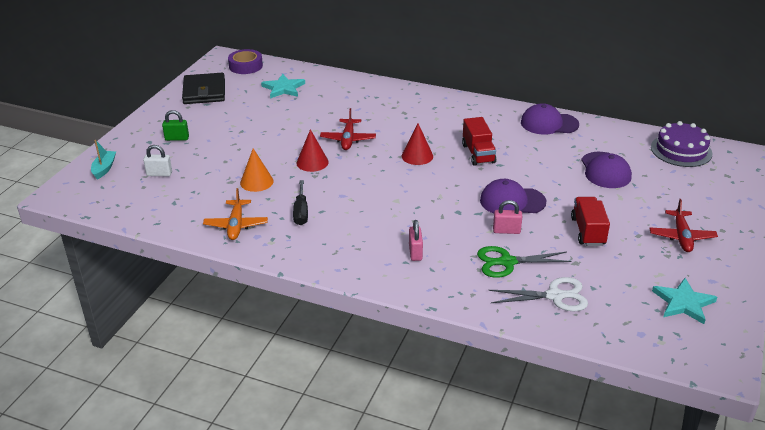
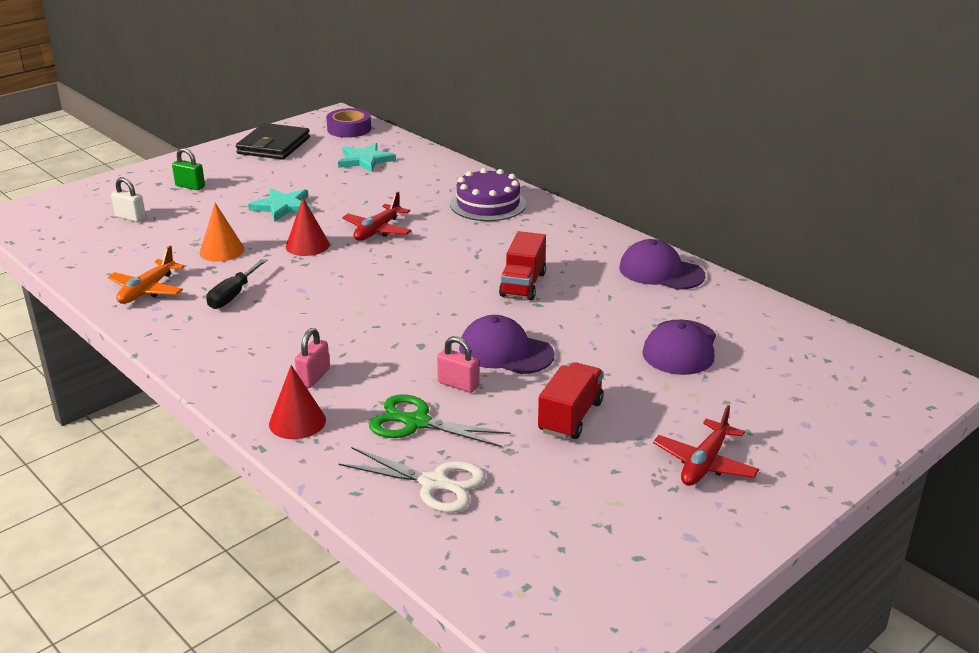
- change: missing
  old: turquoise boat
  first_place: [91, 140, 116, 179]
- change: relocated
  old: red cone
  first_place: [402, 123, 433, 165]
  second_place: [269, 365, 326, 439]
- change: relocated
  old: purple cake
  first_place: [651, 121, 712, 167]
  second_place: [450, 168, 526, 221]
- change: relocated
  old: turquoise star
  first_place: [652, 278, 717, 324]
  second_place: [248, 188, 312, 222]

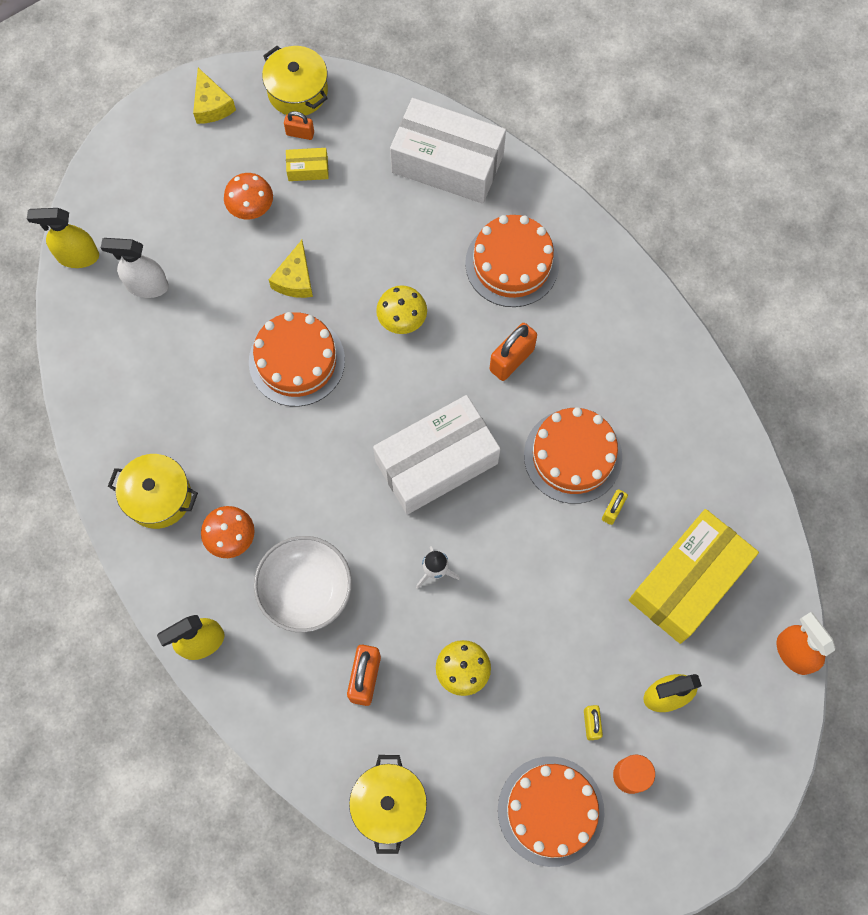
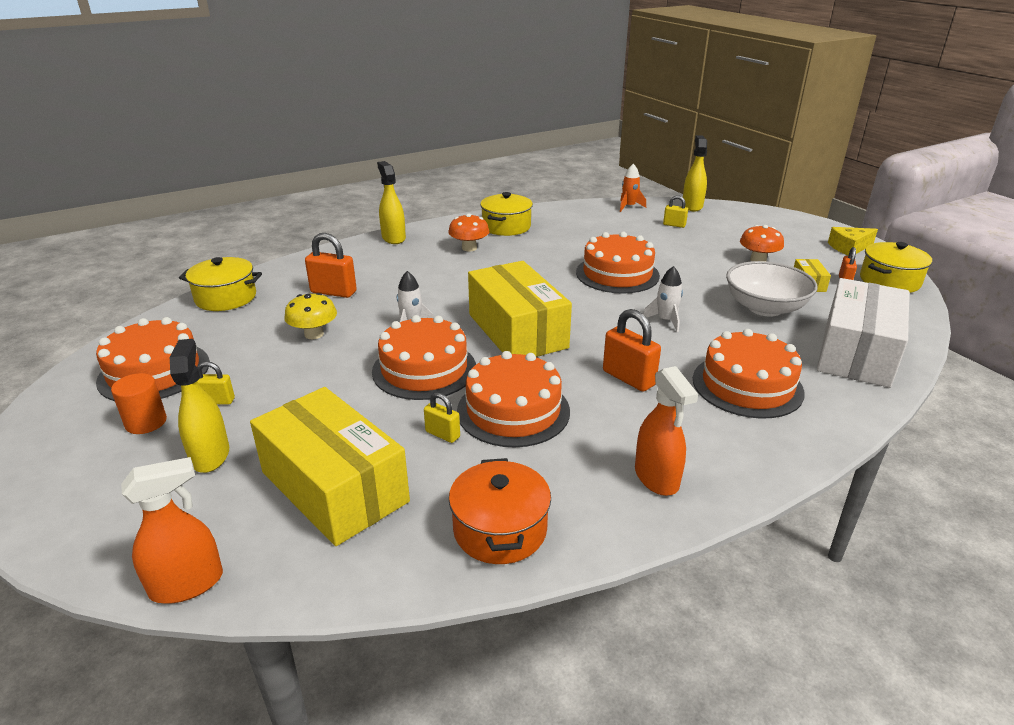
- change: missing
  old: yellow cheese
  first_place: [269, 240, 313, 298]
- change: appeared
  new: orange cake
  second_place: [372, 315, 476, 400]
- change: appeared
  new: orange pot
  second_place: [449, 458, 551, 564]
- change: appeared
  new: orange rocket
  second_place: [620, 164, 646, 212]
- change: appeared
  new: orange spray bottle
  second_place: [635, 366, 698, 496]
- change: relocated
  old: white bowl
  first_place: [254, 536, 352, 632]
  second_place: [726, 261, 818, 317]
- change: exchanged
  old: white spray bottle
  new: yellow padlock
  first_place: [101, 238, 169, 298]
  second_place: [663, 195, 688, 228]
- change: exchanged
  old: yellow mushroom
  new: white rocket
  first_place: [376, 285, 427, 334]
  second_place: [644, 266, 683, 332]
- change: colour
  old: white box
  new: yellow box
  first_place: [373, 395, 500, 515]
  second_place: [468, 261, 572, 357]

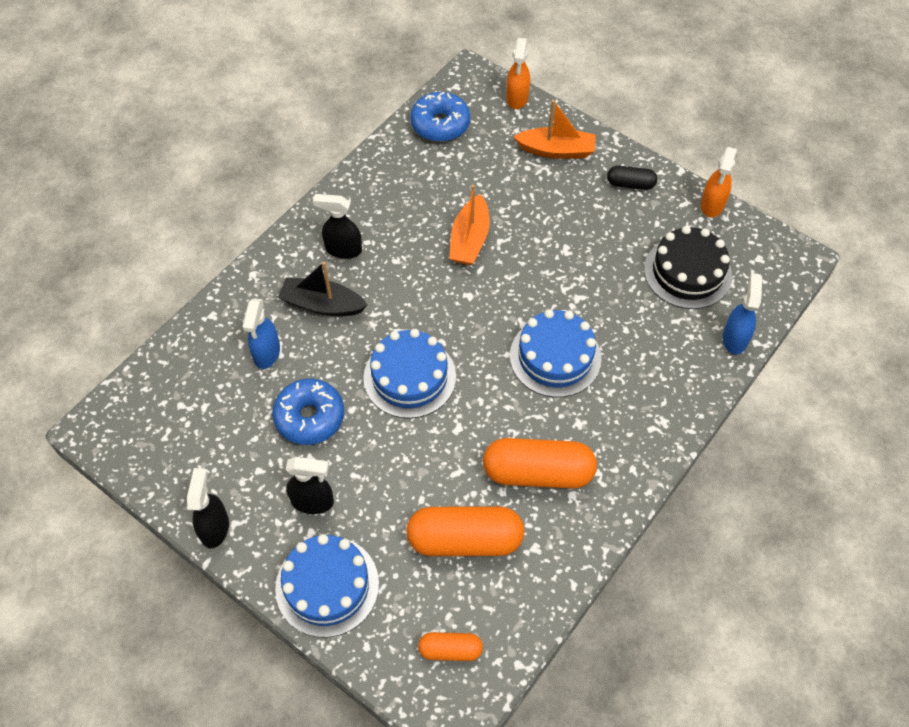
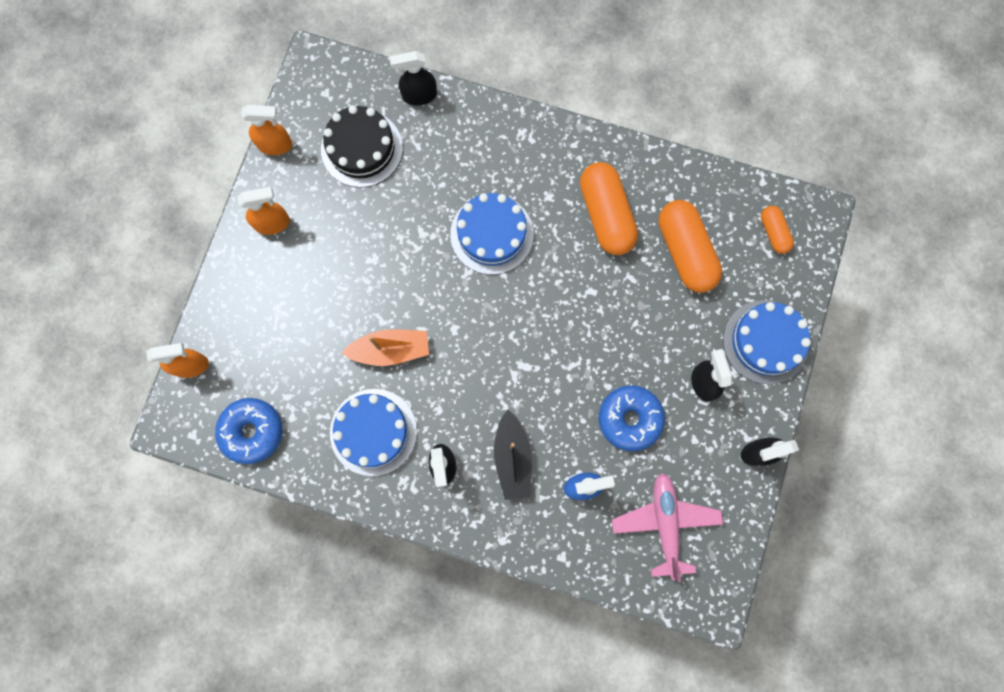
- change: missing
  old: orange boat
  first_place: [513, 100, 596, 159]
- change: appeared
  new: pink plane
  second_place: [612, 473, 723, 582]
- change: relocated
  old: blue cake
  first_place: [363, 329, 456, 419]
  second_place: [330, 389, 417, 476]
- change: exchanged
  old: black capsule
  new: orange spray bottle
  first_place: [607, 166, 657, 190]
  second_place: [237, 187, 290, 235]
- change: colour
  old: blue spray bottle
  new: black spray bottle
  first_place: [723, 273, 762, 354]
  second_place: [390, 51, 437, 105]

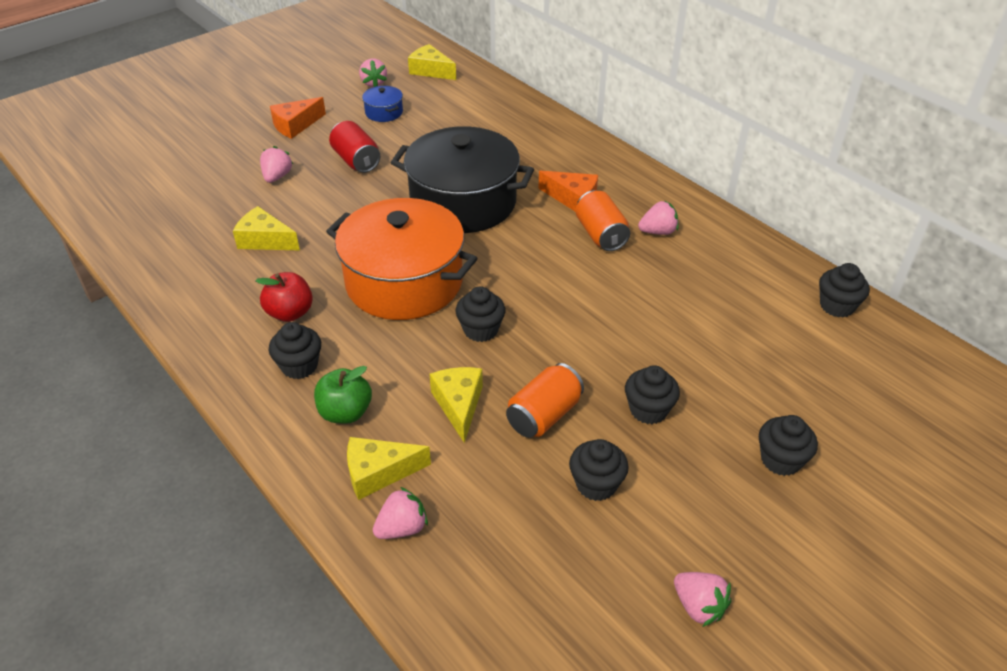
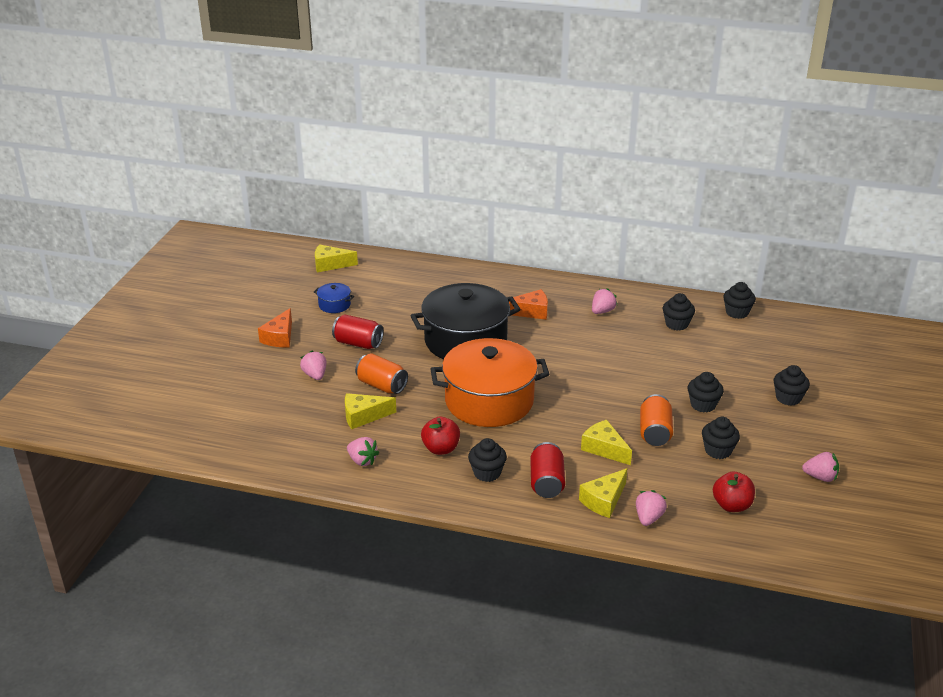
- change: appeared
  new: red apple
  second_place: [713, 471, 755, 512]
- change: relocated
  old: pink strawberry
  first_place: [359, 58, 387, 87]
  second_place: [347, 437, 379, 466]
- change: relocated
  old: black cupcake
  first_place: [456, 286, 505, 342]
  second_place: [663, 293, 695, 331]
- change: relocated
  old: orange can
  first_place: [576, 190, 630, 251]
  second_place: [355, 353, 408, 394]
- change: exchanged
  old: green apple
  new: red can
  first_place: [314, 366, 372, 424]
  second_place: [530, 442, 565, 498]

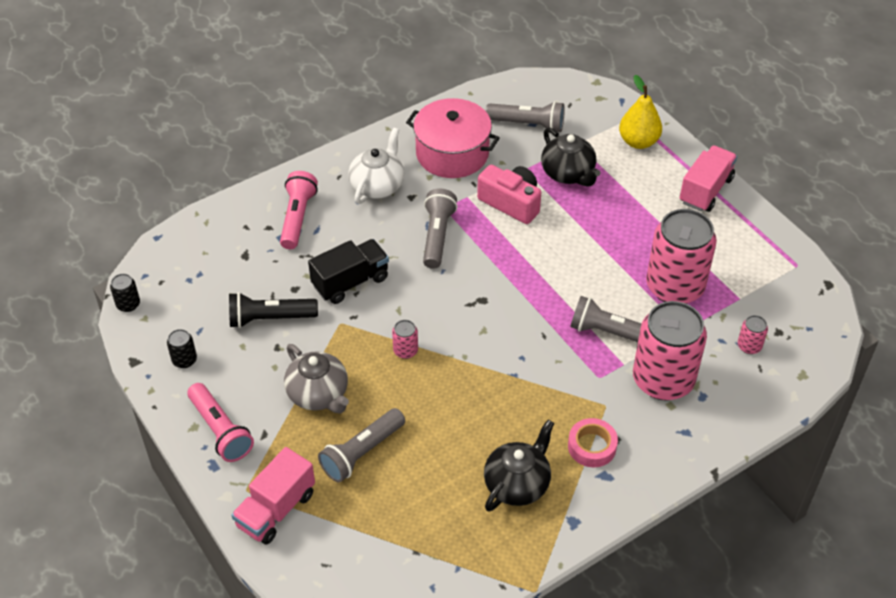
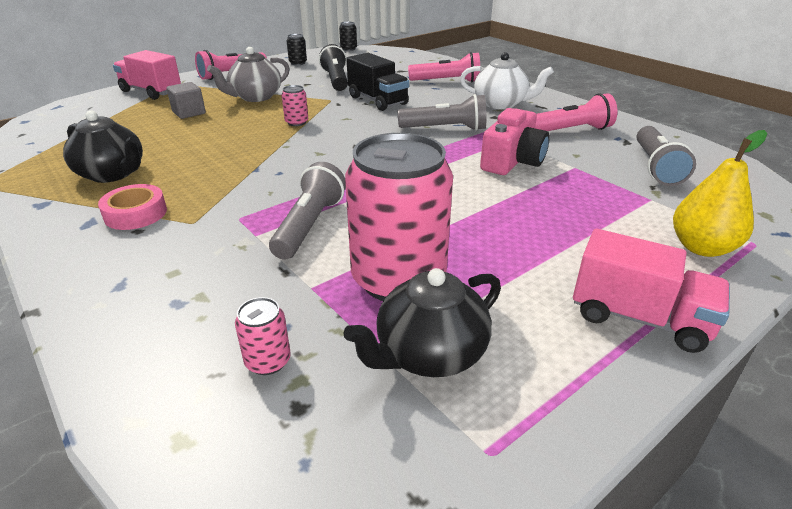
- change: missing
  old: pink can
  first_place: [633, 301, 707, 400]
- change: relocated
  old: black teapot
  first_place: [541, 127, 600, 187]
  second_place: [344, 268, 501, 377]
- change: exchanged
  old: grey flashlight
  new: grey cube
  first_place: [318, 408, 405, 482]
  second_place: [167, 82, 206, 119]
- change: exchanged
  old: pink pot
  new: pink flashlight
  first_place: [406, 98, 499, 178]
  second_place: [535, 93, 618, 131]

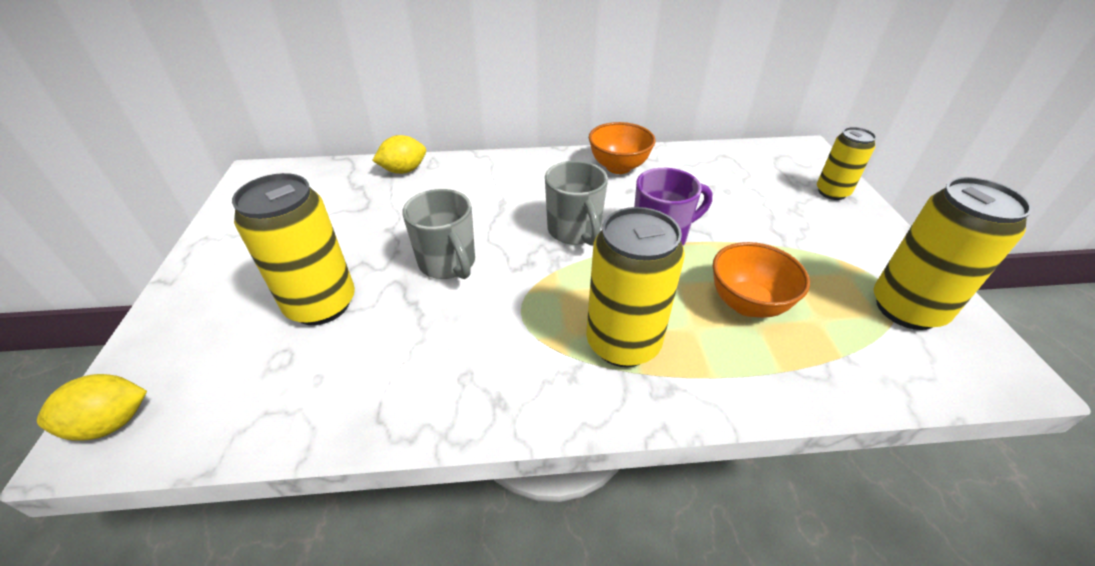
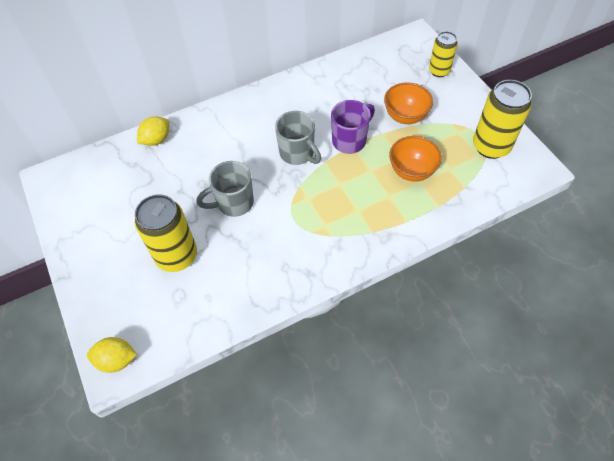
- change: missing
  old: yellow can
  first_place: [586, 207, 685, 367]
- change: relocated
  old: orange bowl
  first_place: [589, 122, 656, 174]
  second_place: [384, 82, 433, 124]
- change: spun
  old: yellow lemon
  first_place: [37, 374, 147, 441]
  second_place: [87, 337, 137, 373]
  degrees: 45
- change: spun
  old: grey mug
  first_place: [402, 189, 475, 279]
  second_place: [196, 161, 254, 217]
  degrees: 120

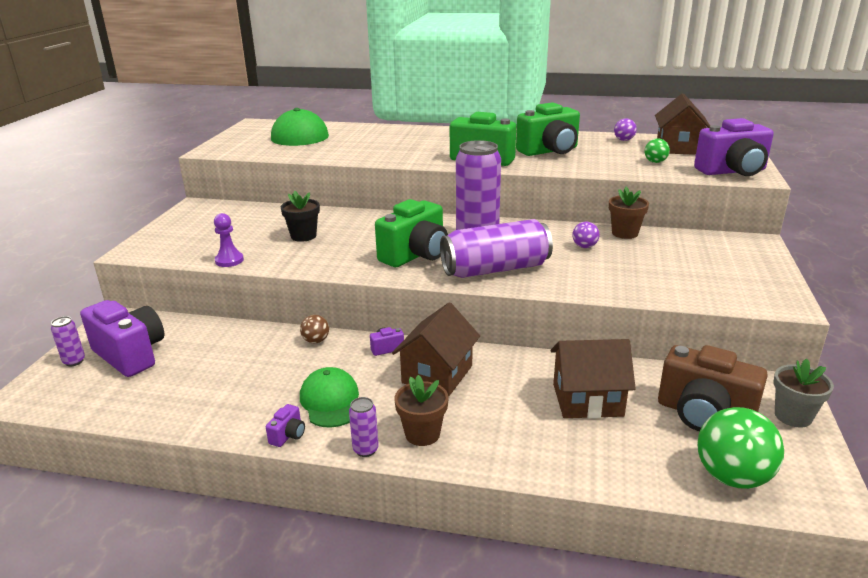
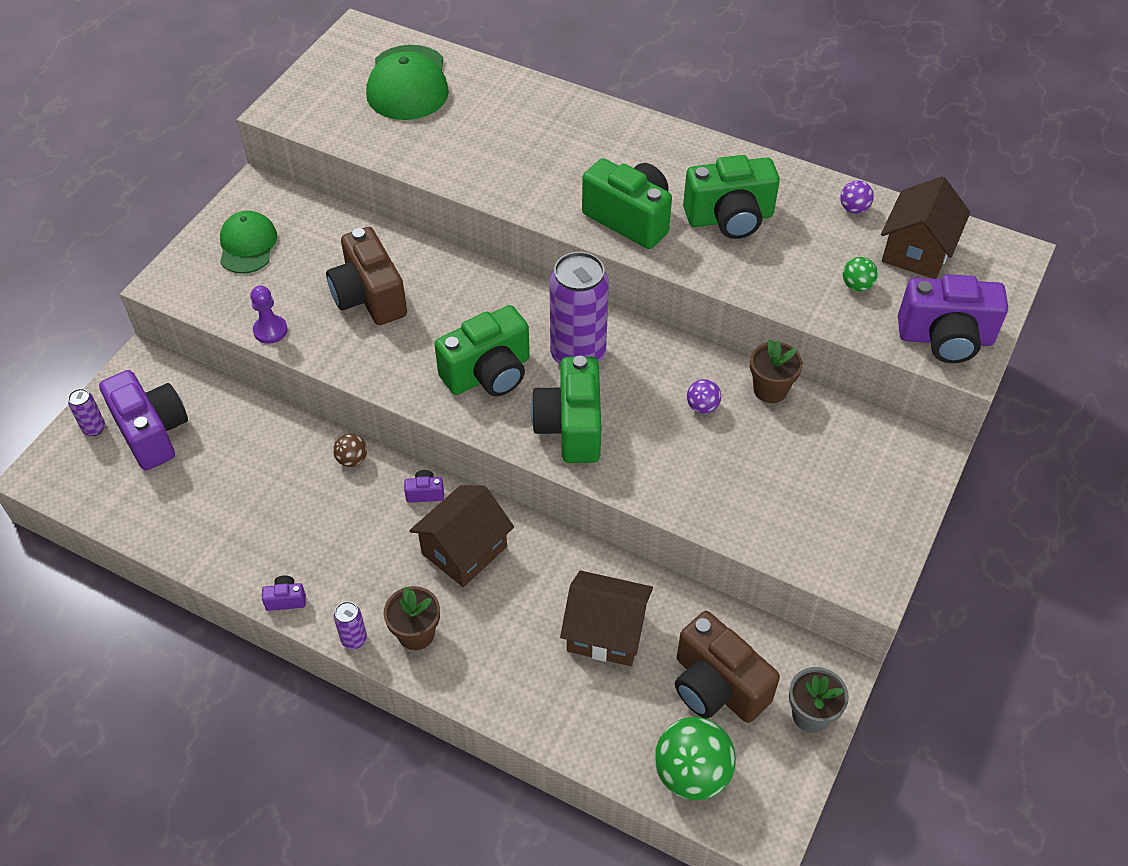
- change: relocated
  old: green cap
  first_place: [300, 367, 359, 428]
  second_place: [220, 211, 277, 274]
- change: exchanged
  old: black flower pot
  new: brown camera
  first_place: [281, 190, 320, 242]
  second_place: [326, 227, 407, 325]
- change: exchanged
  old: purple can
  new: green camera
  first_place: [440, 219, 553, 278]
  second_place: [531, 356, 601, 463]
- change: spun
  old: purple camera
  first_place: [266, 404, 305, 447]
  second_place: [262, 576, 306, 611]
  degrees: -135

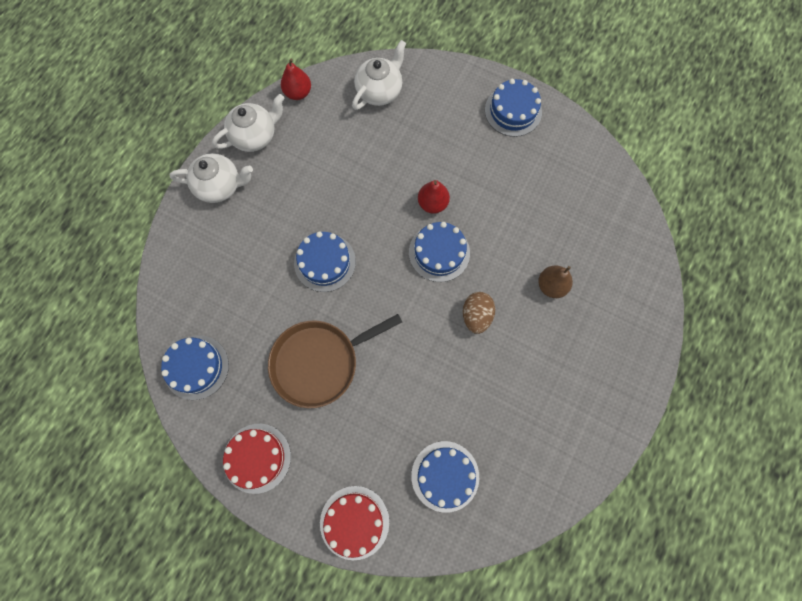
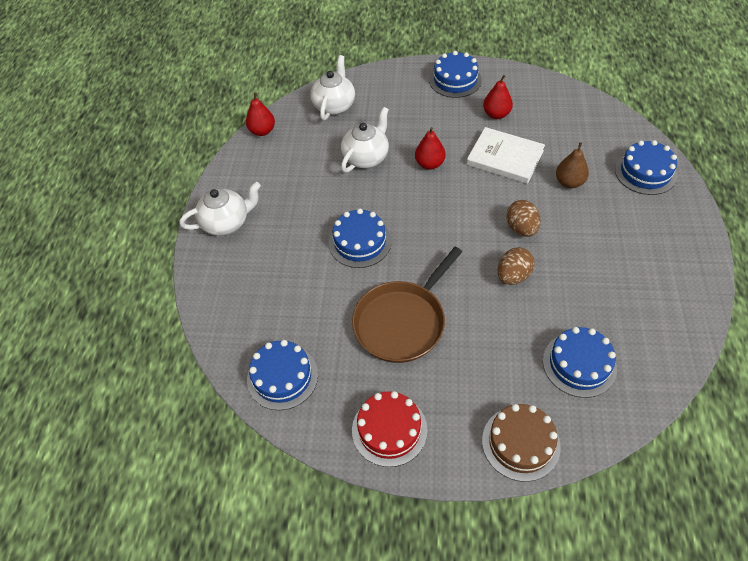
- change: appeared
  new: white book
  second_place: [466, 127, 545, 184]
- change: appeared
  new: red pear
  second_place: [483, 75, 513, 119]
- change: appeared
  new: brown egg
  second_place: [498, 247, 535, 285]
- change: relocated
  old: white teapot
  first_place: [212, 94, 284, 152]
  second_place: [341, 107, 389, 173]
- change: relocated
  old: blue cake
  first_place: [409, 222, 470, 282]
  second_place: [615, 140, 677, 195]
- change: colour
  old: red cake
  new: brown cake
  first_place: [320, 486, 389, 560]
  second_place: [482, 404, 561, 482]

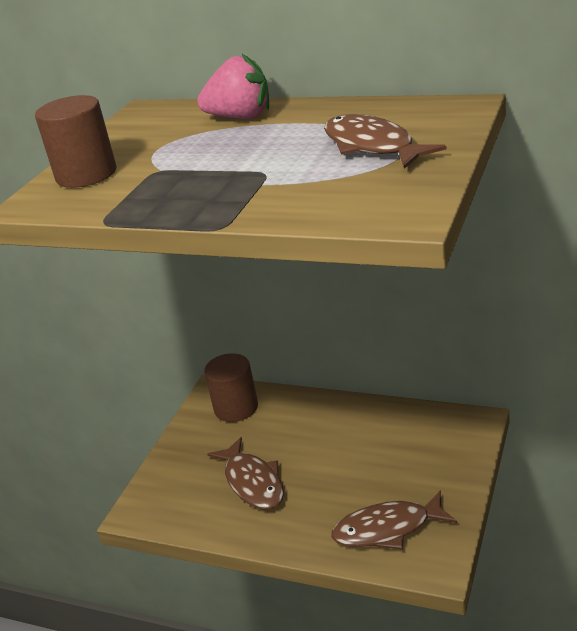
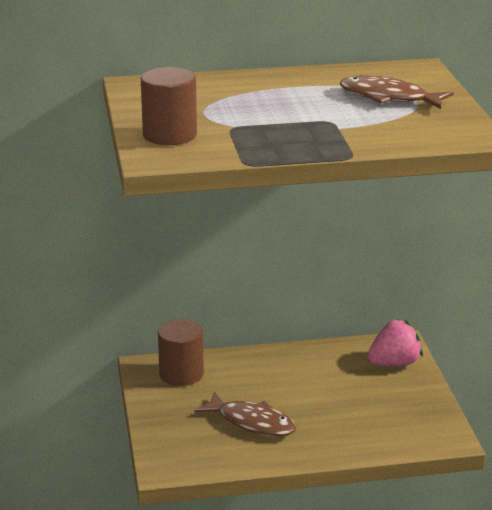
- change: missing
  old: brown fish
  first_place: [331, 490, 457, 550]
- change: relocated
  old: pink strawberry
  first_place: [197, 54, 269, 119]
  second_place: [368, 319, 423, 366]

